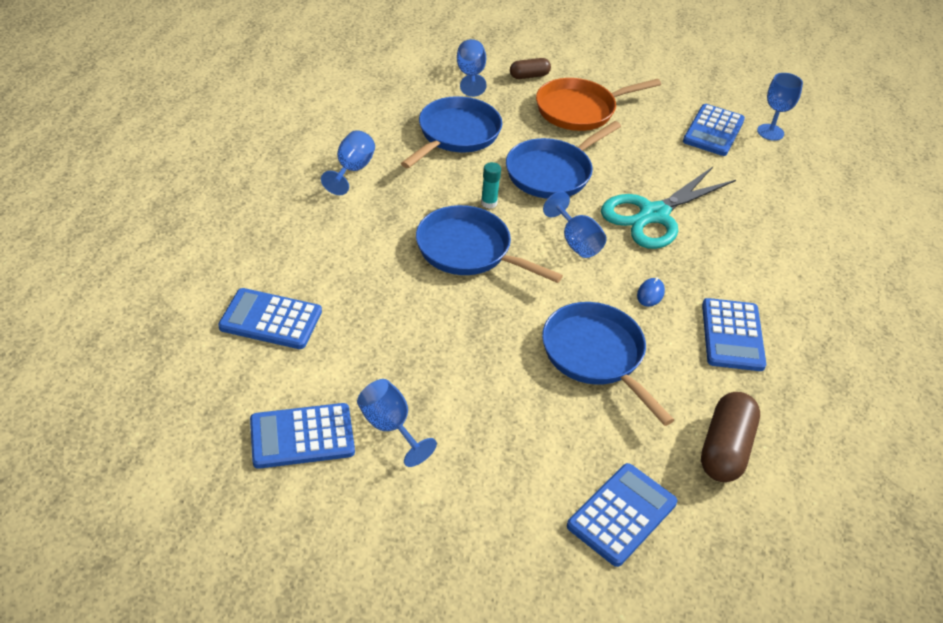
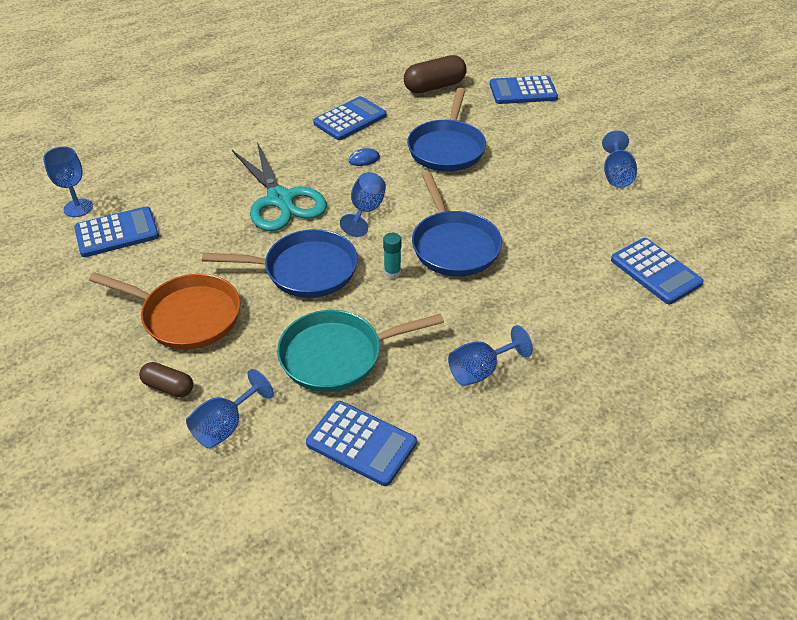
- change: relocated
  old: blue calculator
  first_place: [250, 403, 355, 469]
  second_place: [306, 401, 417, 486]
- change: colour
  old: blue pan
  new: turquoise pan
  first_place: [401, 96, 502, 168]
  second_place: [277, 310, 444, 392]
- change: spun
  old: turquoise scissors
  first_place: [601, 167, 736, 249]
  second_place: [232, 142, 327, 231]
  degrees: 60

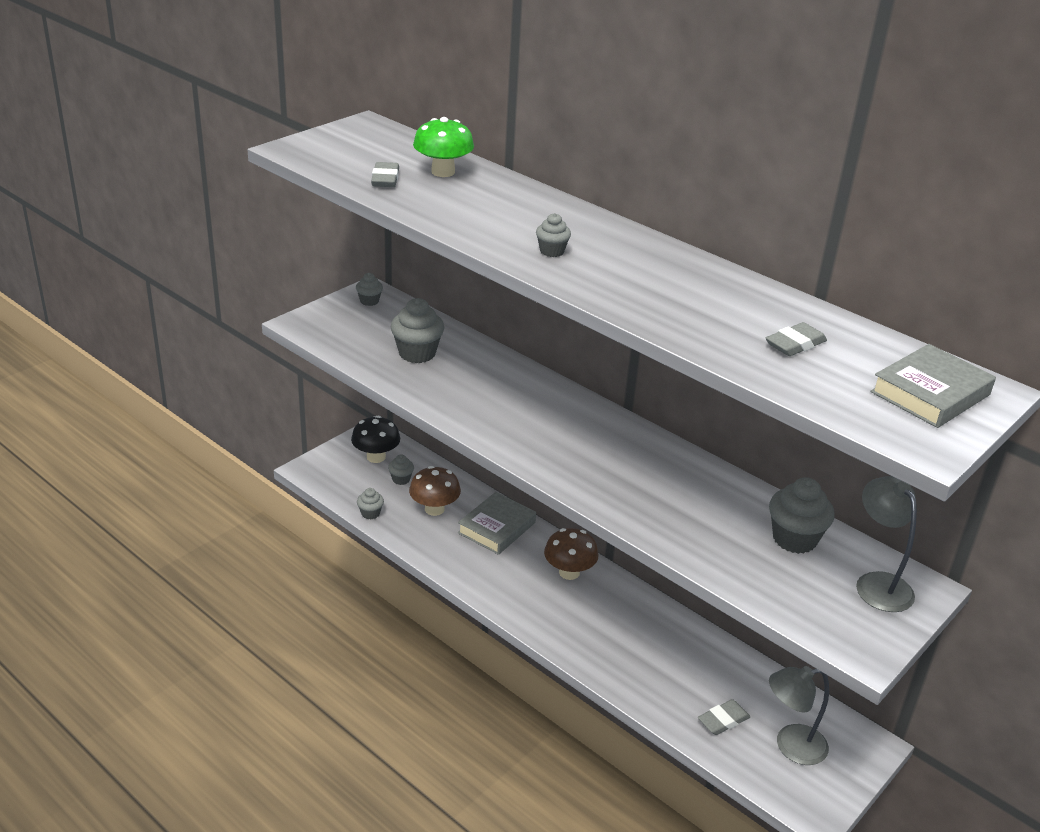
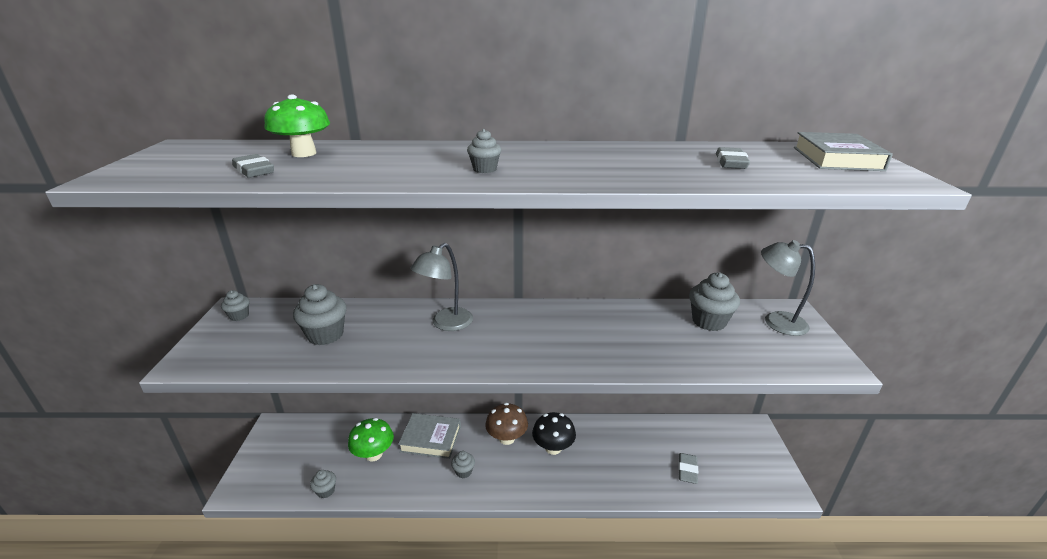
- change: relocated
  old: black mushroom
  first_place: [351, 415, 400, 463]
  second_place: [532, 412, 576, 455]
- change: relocated
  old: grey cupcake
  first_place: [388, 454, 414, 485]
  second_place: [451, 451, 475, 478]
- change: relocated
  old: grey lamp
  first_place: [769, 666, 829, 765]
  second_place: [410, 243, 473, 331]
- change: colour
  old: brown mushroom
  new: green mushroom
  first_place: [409, 466, 461, 516]
  second_place: [348, 418, 394, 461]
- change: spun
  old: grey book
  first_place: [458, 492, 536, 555]
  second_place: [398, 413, 461, 459]
  degrees: -75

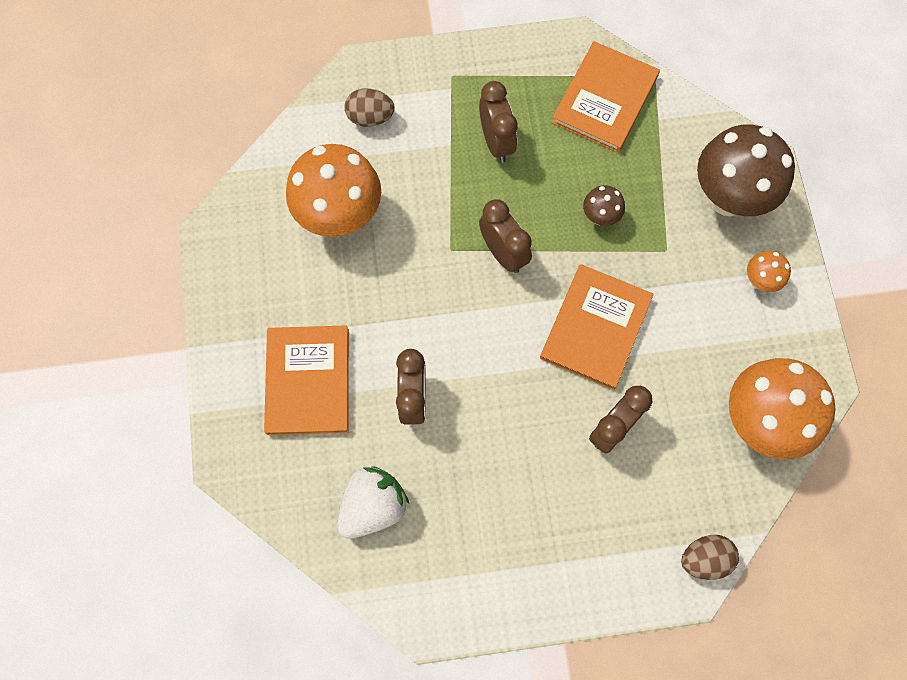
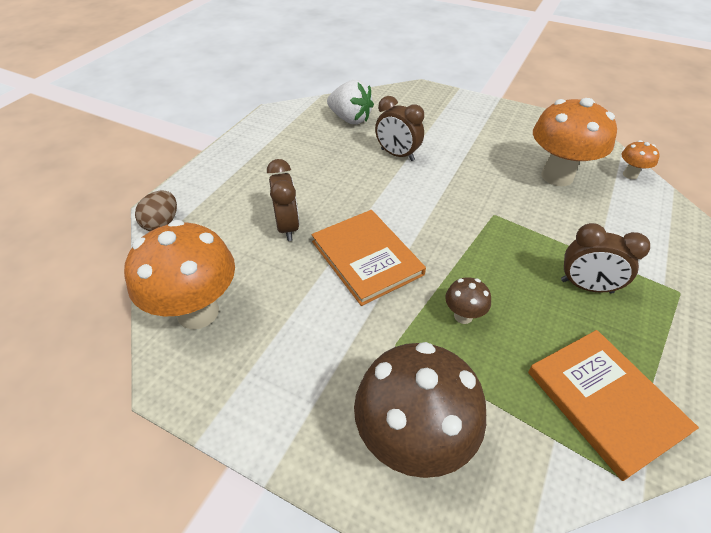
- change: missing
  old: orange book
  first_place: [264, 326, 349, 435]
- change: missing
  old: brown egg
  first_place: [345, 88, 395, 127]
- change: missing
  old: brown clock
  first_place: [479, 199, 532, 273]
- change: relocated
  old: orange mushroom
  first_place: [747, 251, 791, 292]
  second_place: [621, 140, 660, 179]
- change: spun
  old: white strawberry
  first_place: [337, 466, 409, 539]
  second_place: [327, 80, 374, 124]
  degrees: -45

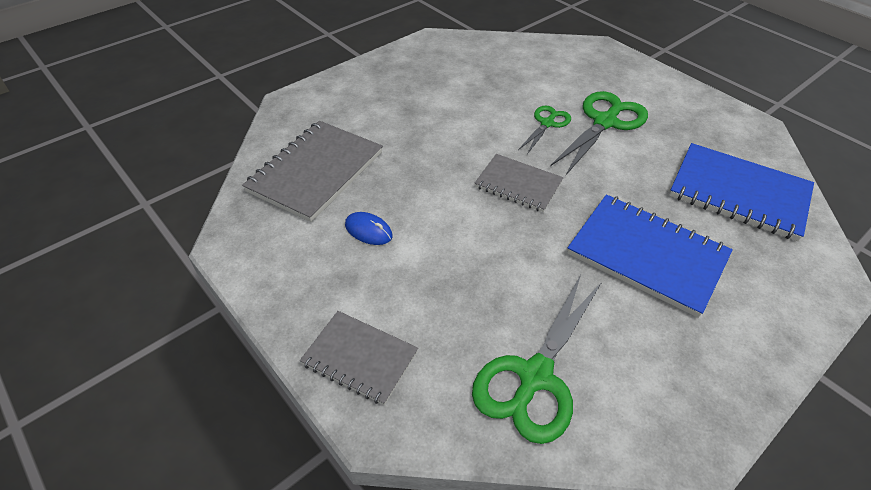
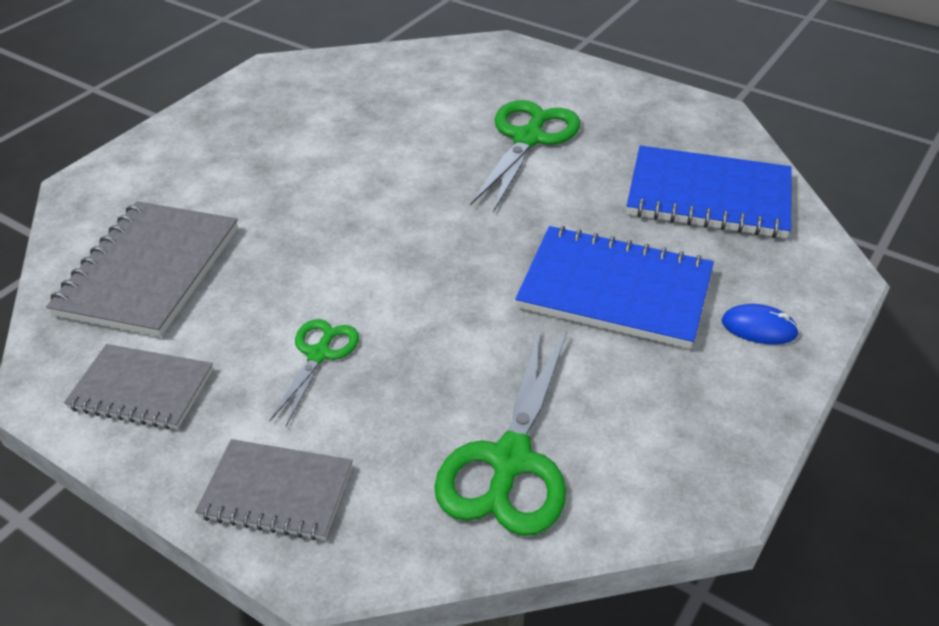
- change: relocated
  old: blue mouse
  first_place: [345, 212, 392, 245]
  second_place: [721, 304, 799, 345]
- change: relocated
  old: grey notebook
  first_place: [475, 154, 564, 212]
  second_place: [64, 344, 213, 429]
- change: relocated
  old: green scissors
  first_place: [518, 105, 571, 154]
  second_place: [270, 319, 359, 426]

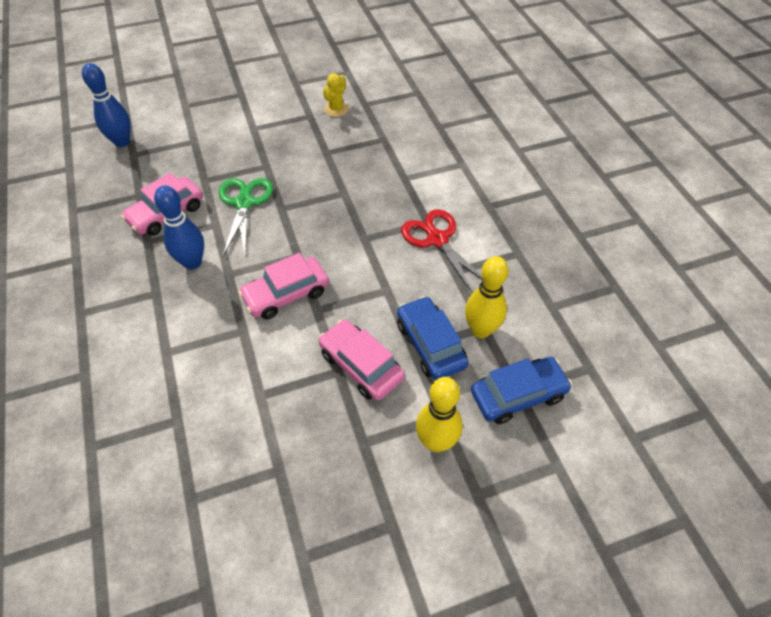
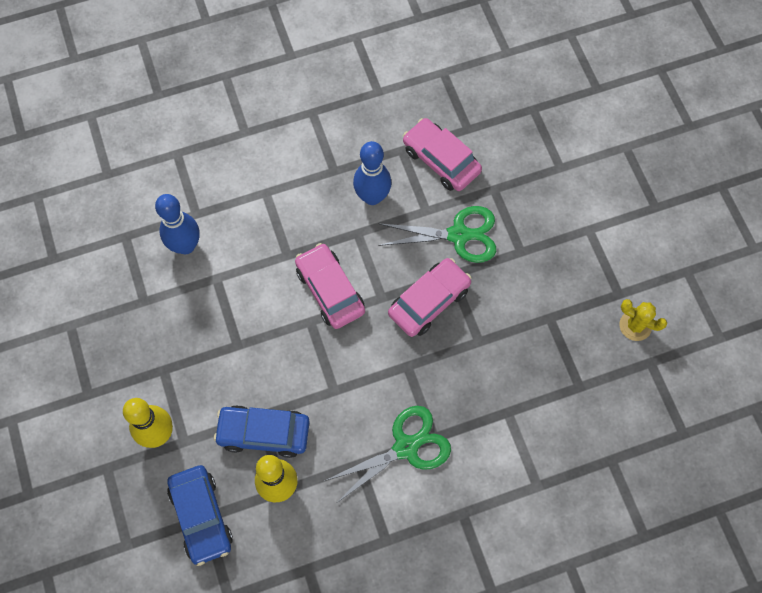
- change: relocated
  old: blue bowling pin
  first_place: [82, 63, 131, 147]
  second_place: [155, 194, 199, 254]
- change: relocated
  old: pink car
  first_place: [319, 319, 405, 400]
  second_place: [388, 258, 472, 337]
- change: colour
  old: red scissors
  new: green scissors
  first_place: [401, 209, 483, 294]
  second_place: [324, 406, 451, 503]
- change: spun
  old: blue car
  first_place: [397, 296, 469, 380]
  second_place: [214, 405, 309, 458]
  degrees: -150

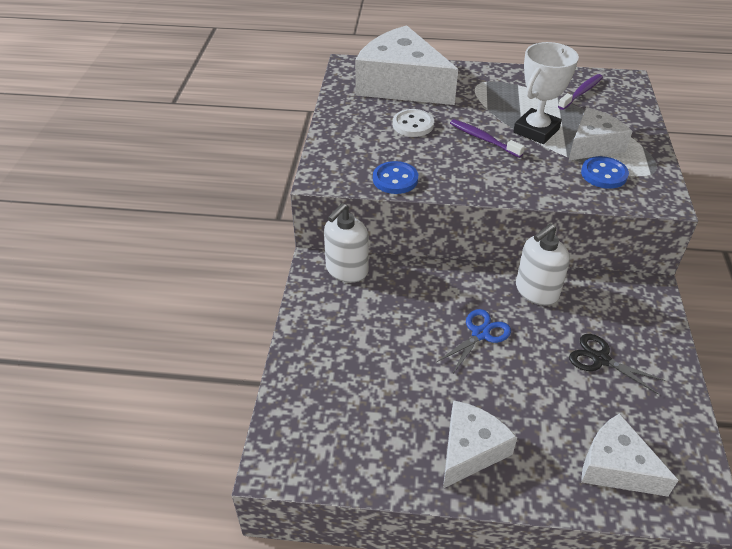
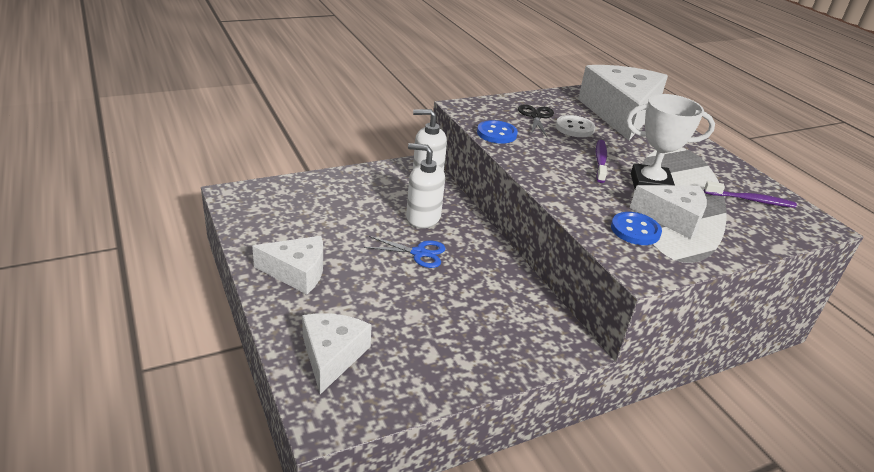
- change: relocated
  old: white soap dispenser
  first_place: [516, 224, 570, 305]
  second_place: [406, 143, 445, 228]
- change: relocated
  old: black scissors
  first_place: [569, 334, 665, 394]
  second_place: [518, 104, 554, 137]

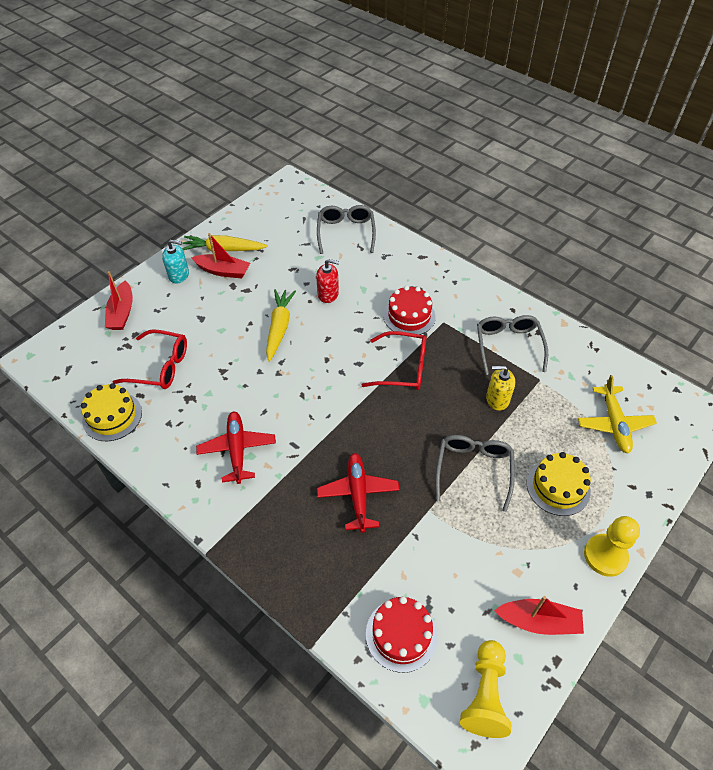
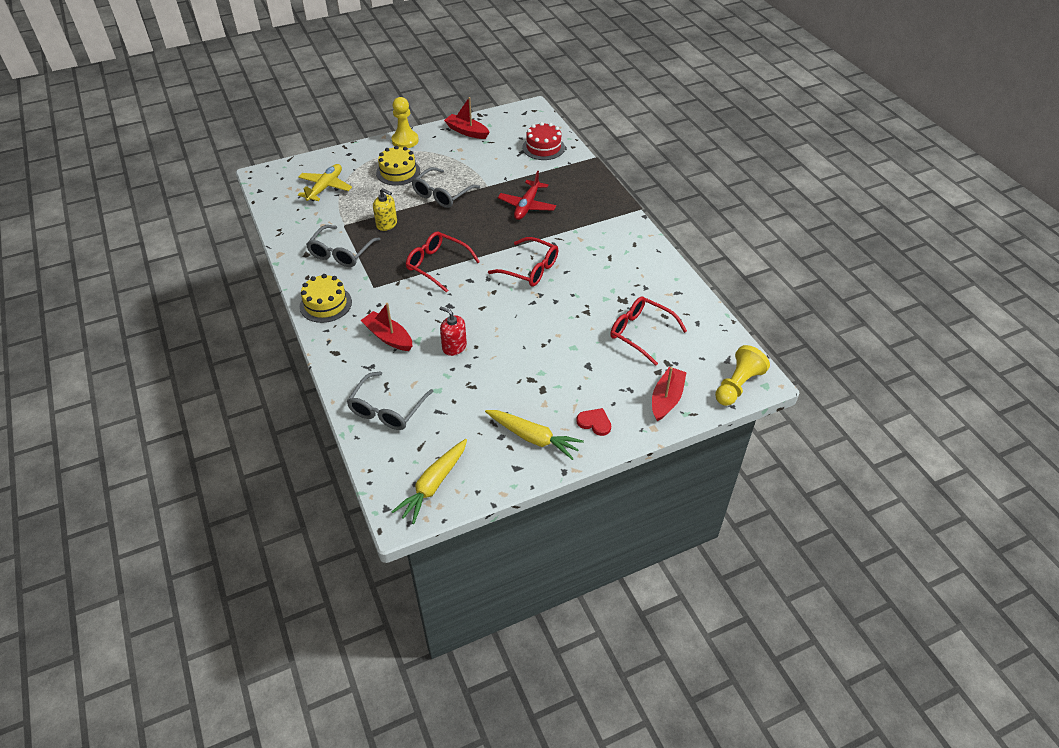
- change: missing
  old: red plane
  first_place: [196, 411, 276, 484]
- change: missing
  old: red cake
  first_place: [383, 286, 436, 335]
- change: appeared
  new: red glasses
  second_place: [488, 237, 558, 287]
- change: relocated
  old: yellow cake
  first_place: [81, 383, 142, 441]
  second_place: [300, 274, 352, 323]
- change: relocated
  old: red boat
  first_place: [191, 233, 250, 278]
  second_place: [361, 303, 413, 351]
- change: relocated
  old: yellow carrot
  first_place: [266, 289, 296, 362]
  second_place: [391, 439, 467, 524]
- change: relocated
  old: yellow pawn
  first_place: [460, 640, 511, 738]
  second_place: [715, 345, 770, 406]
- change: exchanged
  old: turquoise soap dispenser
  new: red heart
  first_place: [162, 239, 189, 284]
  second_place: [576, 408, 611, 436]

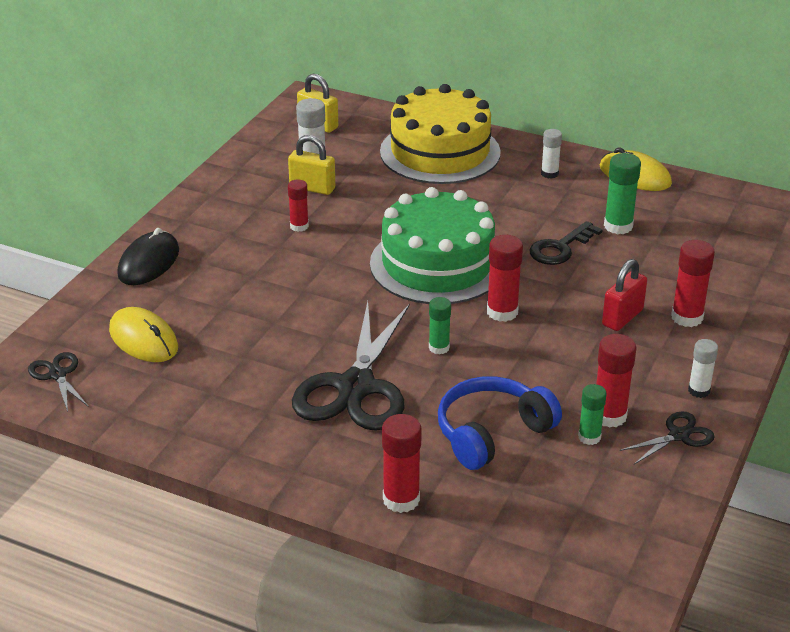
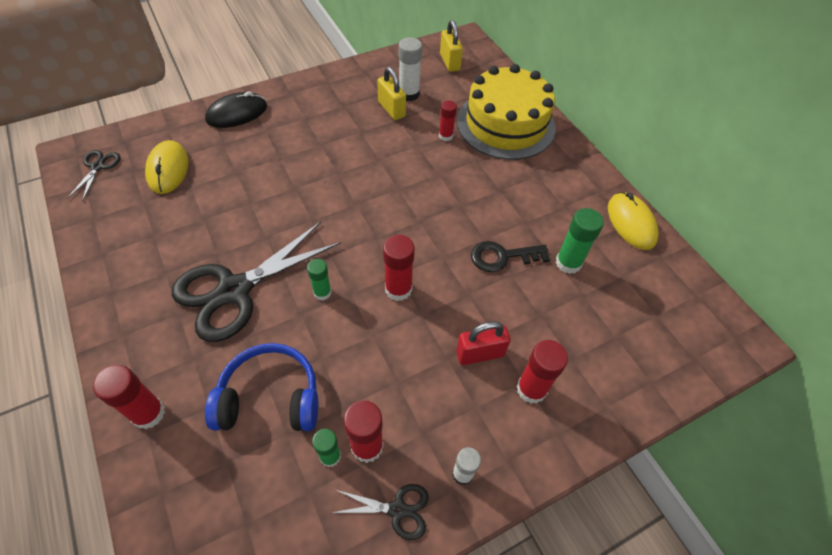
- change: missing
  old: green cake
  first_place: [370, 187, 495, 304]
- change: missing
  old: white glue stick
  first_place: [541, 129, 562, 179]
- change: relocated
  old: red glue stick
  first_place: [288, 180, 309, 232]
  second_place: [439, 100, 457, 141]

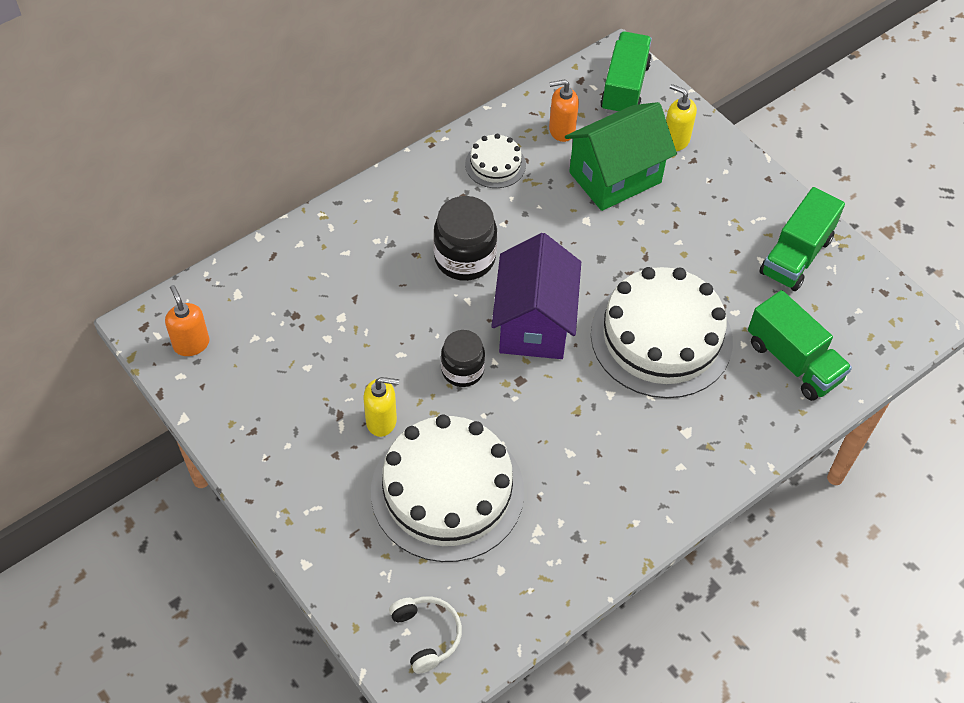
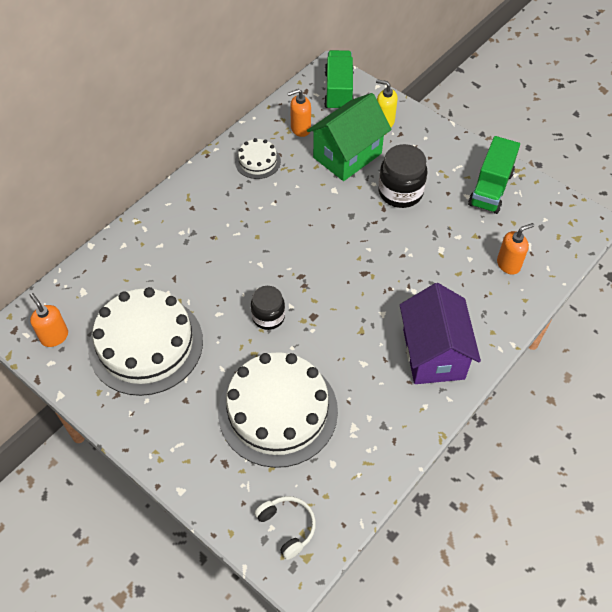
- change: missing
  old: yellow soap dispenser
  first_place: [364, 377, 399, 437]
- change: relocated
  old: black jar
  first_place: [433, 196, 497, 281]
  second_place: [378, 144, 427, 208]
- change: relocated
  old: purple house
  first_place: [491, 233, 581, 359]
  second_place: [400, 283, 481, 384]
- change: relocated
  old: white cake
  first_place: [591, 267, 733, 398]
  second_place: [88, 287, 203, 396]
- change: exchanged
  old: green truck
  new: orange soap dispenser
  first_place: [748, 290, 852, 401]
  second_place: [497, 223, 534, 275]

